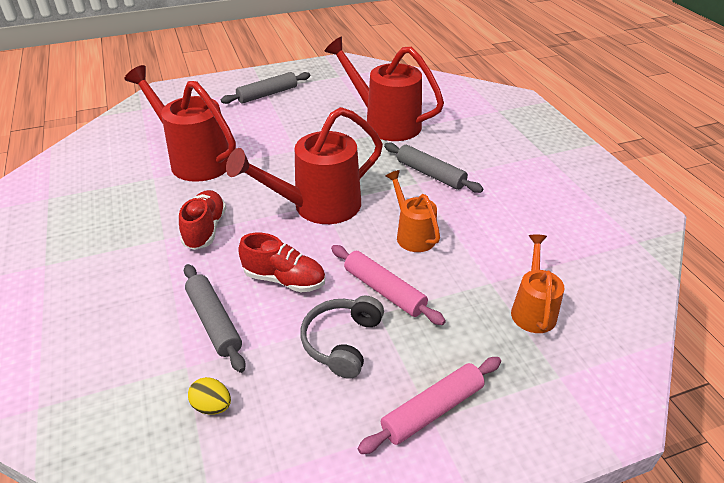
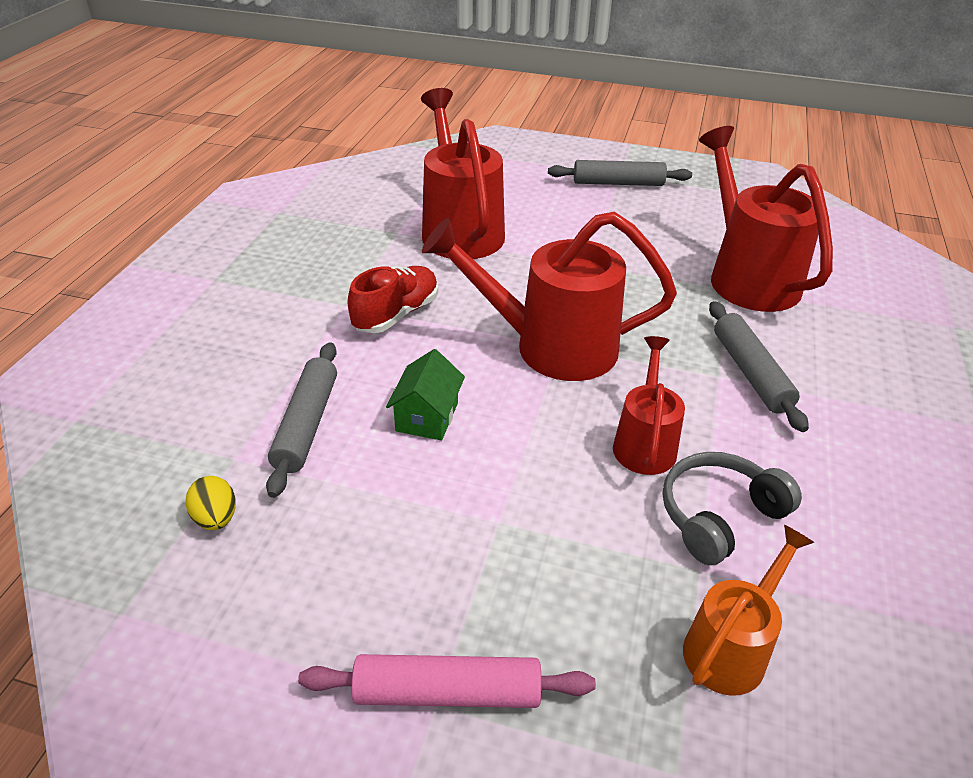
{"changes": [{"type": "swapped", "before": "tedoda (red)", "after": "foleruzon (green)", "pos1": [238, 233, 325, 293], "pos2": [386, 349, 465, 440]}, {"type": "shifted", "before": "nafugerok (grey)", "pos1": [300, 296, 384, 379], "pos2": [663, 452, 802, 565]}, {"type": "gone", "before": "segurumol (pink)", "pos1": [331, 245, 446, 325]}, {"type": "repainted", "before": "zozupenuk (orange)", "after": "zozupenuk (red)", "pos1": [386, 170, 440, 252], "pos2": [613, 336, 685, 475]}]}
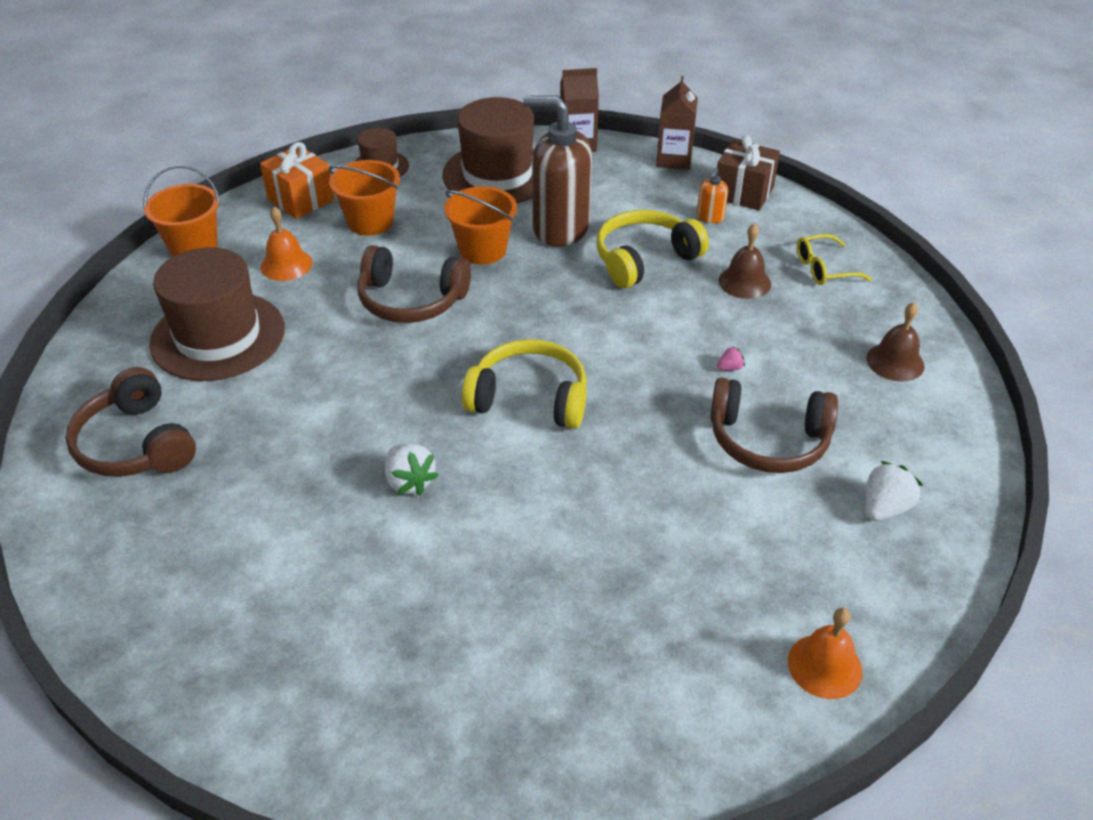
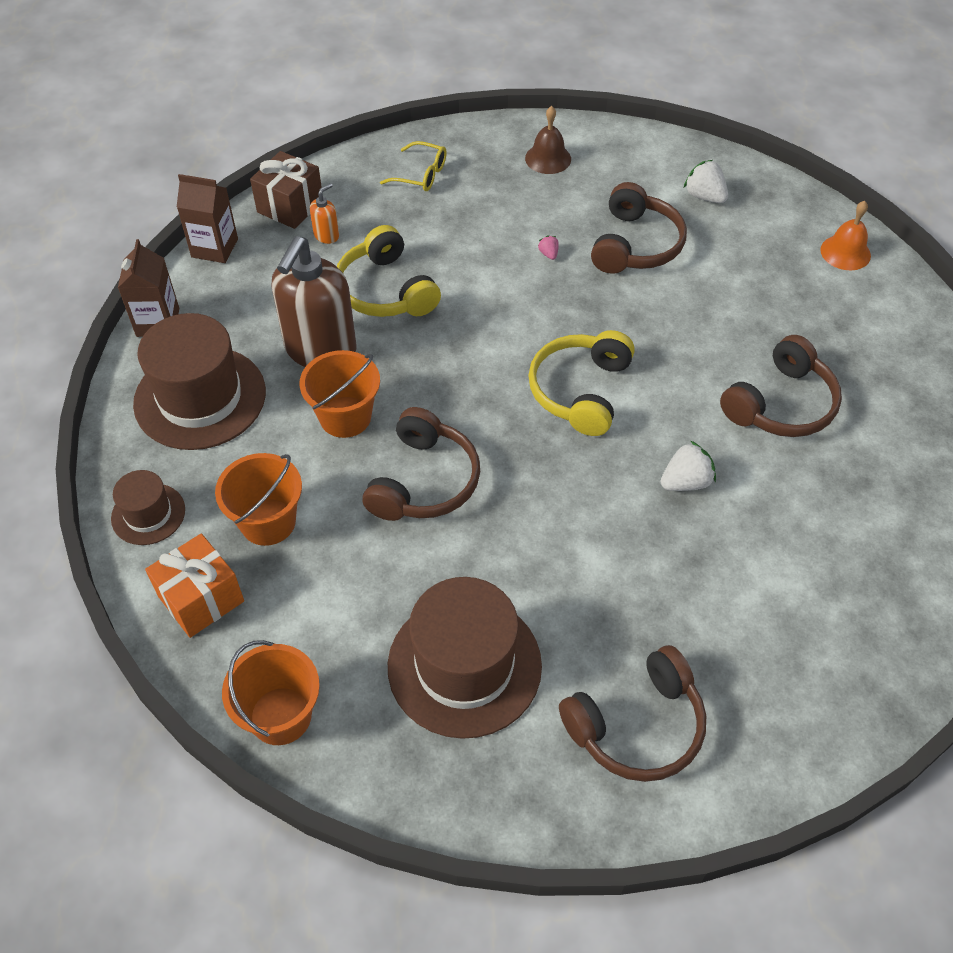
{"changes": [{"type": "gone", "before": "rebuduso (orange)", "pos1": [260, 207, 312, 281]}, {"type": "rotated", "before": "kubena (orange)", "pos1": [697, 168, 728, 223], "pos2": [310, 183, 339, 244], "turn": -75}, {"type": "gone", "before": "rebuduso (brown)", "pos1": [718, 223, 771, 299]}, {"type": "rotated", "before": "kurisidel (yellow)", "pos1": [797, 234, 872, 285], "pos2": [380, 141, 447, 191], "turn": -60}, {"type": "new", "after": "nafugerok (brown)", "pos2": [720, 335, 842, 437]}]}
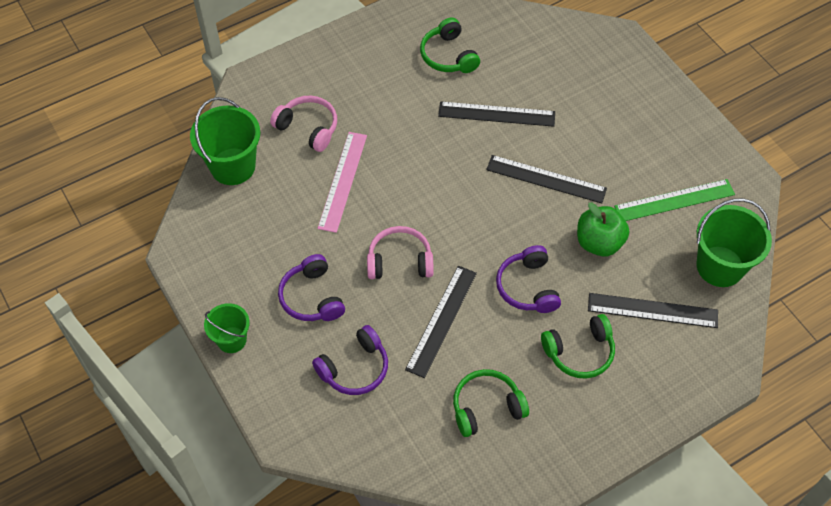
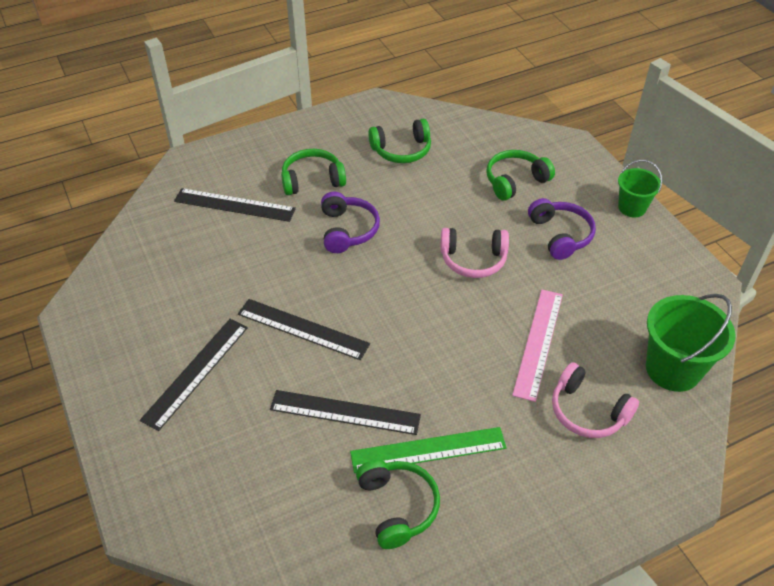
{"changes": [{"type": "repainted", "before": "nafugerok (purple)", "after": "nafugerok (green)", "pos1": [312, 325, 388, 395], "pos2": [487, 150, 555, 201]}, {"type": "shifted", "before": "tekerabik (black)", "pos1": [405, 266, 477, 378], "pos2": [140, 319, 248, 431]}, {"type": "gone", "before": "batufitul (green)", "pos1": [577, 202, 629, 256]}, {"type": "shifted", "before": "tekerabik (green)", "pos1": [614, 179, 735, 221], "pos2": [350, 427, 507, 473]}, {"type": "gone", "before": "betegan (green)", "pos1": [697, 198, 772, 287]}]}
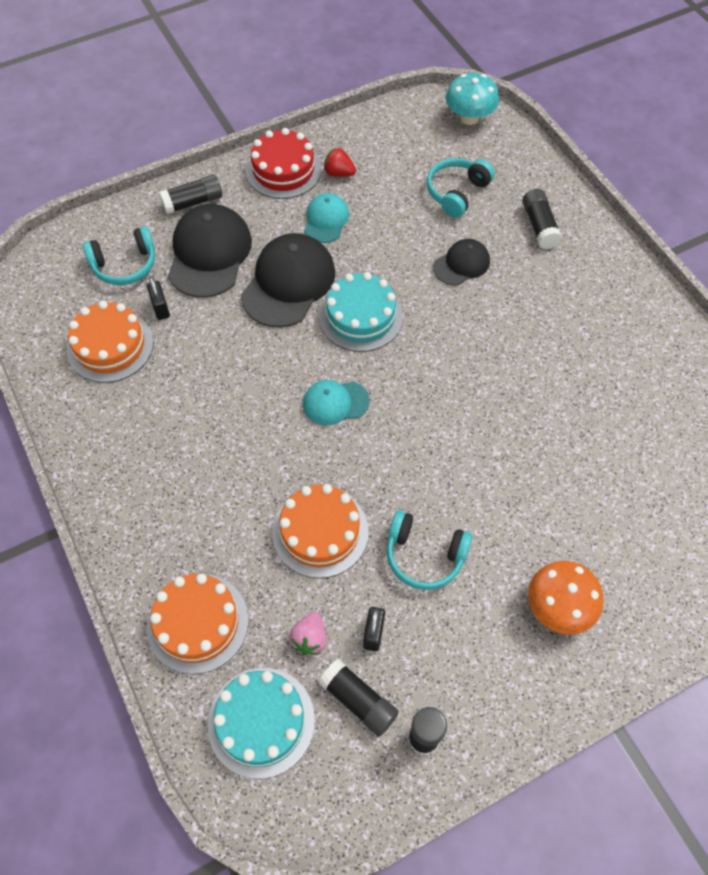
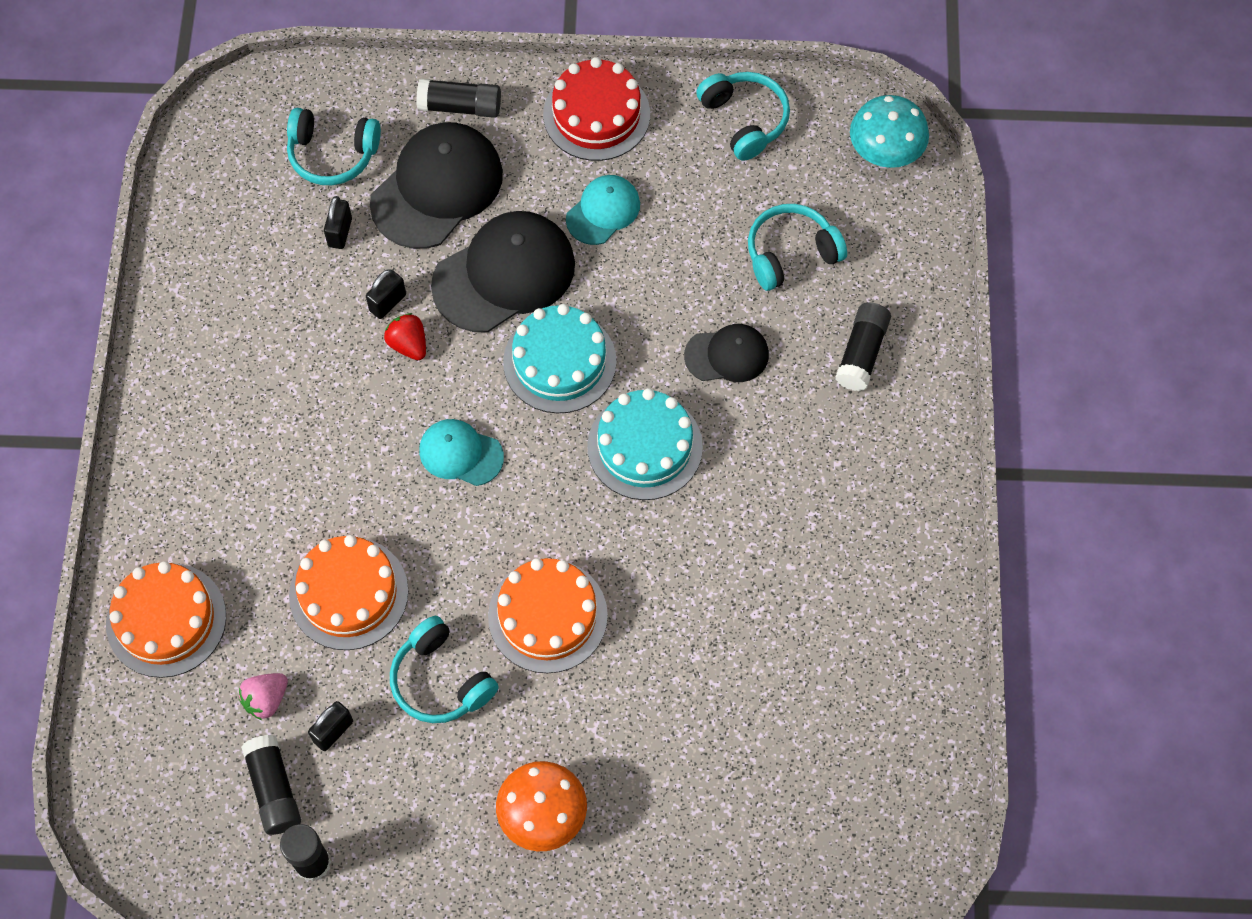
{"changes": [{"type": "shifted", "before": "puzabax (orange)", "pos1": [67, 301, 154, 383], "pos2": [488, 558, 608, 673]}, {"type": "shifted", "before": "puzabax (turquoise)", "pos1": [208, 668, 315, 779], "pos2": [587, 388, 703, 500]}, {"type": "shifted", "before": "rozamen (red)", "pos1": [324, 148, 356, 177], "pos2": [384, 313, 426, 360]}, {"type": "new", "after": "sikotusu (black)", "pos2": [366, 270, 406, 319]}, {"type": "new", "after": "nafugerok (turquoise)", "pos2": [696, 72, 790, 161]}]}
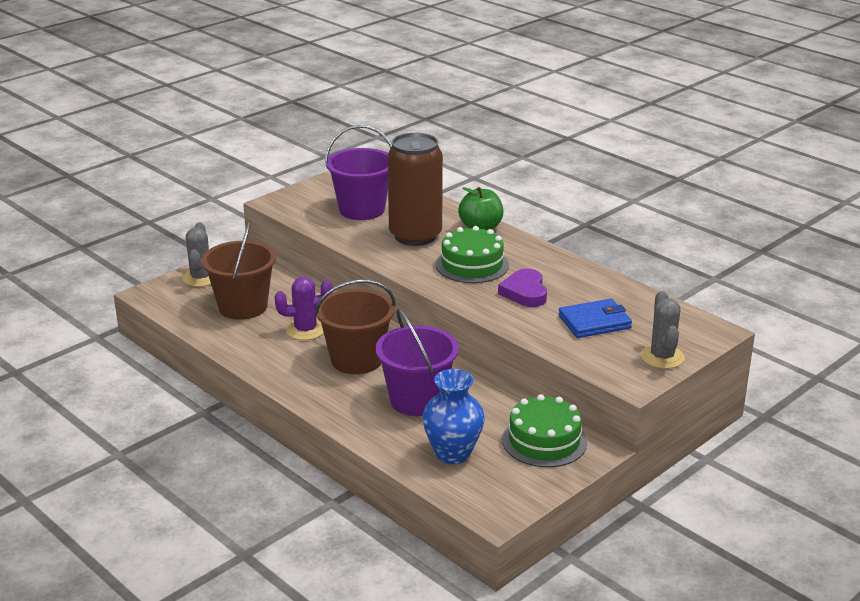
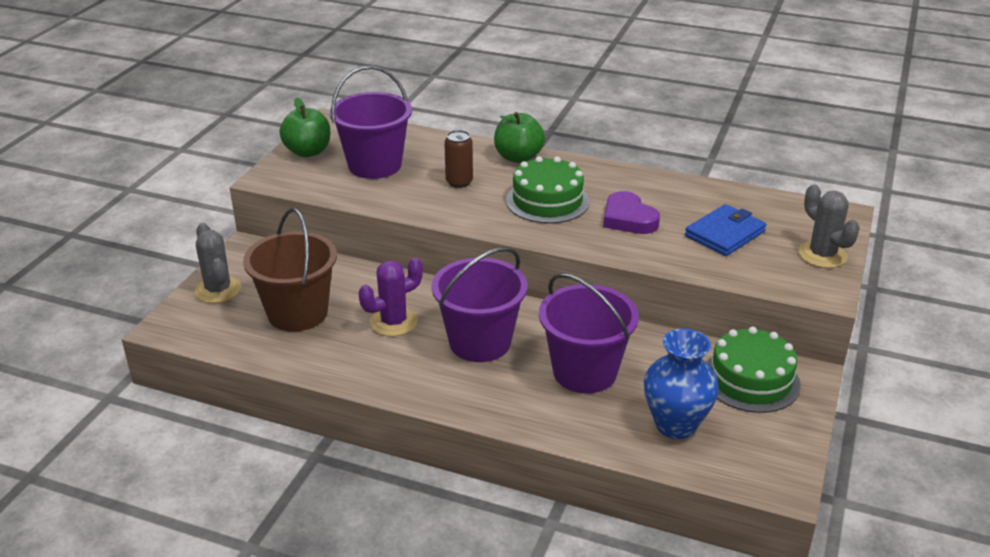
{"changes": [{"type": "repainted", "before": "betegan (brown)", "after": "betegan (purple)", "pos1": [314, 280, 396, 374], "pos2": [432, 247, 527, 362]}, {"type": "scaled", "before": "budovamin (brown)", "pos1": [388, 133, 443, 246], "pos2": [444, 130, 473, 188], "scale": 0.45}, {"type": "new", "after": "batufitul (green)", "pos2": [279, 97, 330, 157]}]}
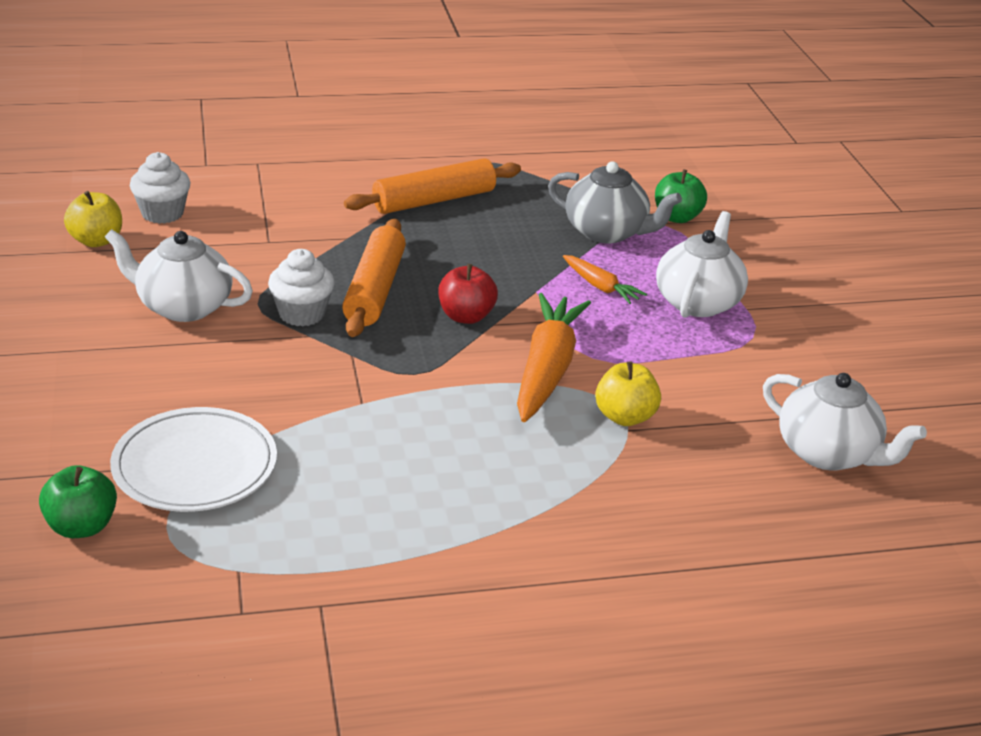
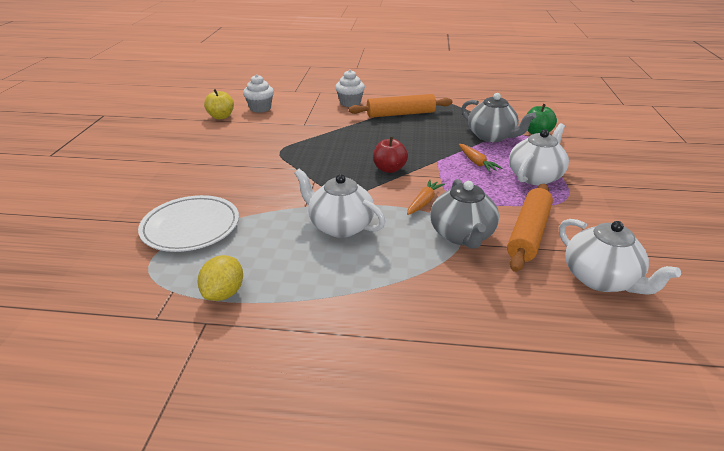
{"changes": [{"type": "gone", "before": "batufitul (green)", "pos1": [39, 465, 117, 538]}, {"type": "shifted", "before": "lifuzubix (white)", "pos1": [105, 229, 253, 322], "pos2": [294, 169, 386, 238]}, {"type": "shifted", "before": "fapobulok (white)", "pos1": [268, 249, 335, 326], "pos2": [335, 70, 365, 107]}, {"type": "shifted", "before": "segurumol (orange)", "pos1": [342, 219, 406, 337], "pos2": [507, 184, 553, 272]}, {"type": "scaled", "before": "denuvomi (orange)", "pos1": [517, 293, 591, 422], "pos2": [407, 180, 445, 215], "scale": 0.51}, {"type": "swapped", "before": "batufitul (yellow)", "after": "lifuzubix (grey)", "pos1": [595, 361, 661, 426], "pos2": [430, 179, 499, 249]}, {"type": "new", "after": "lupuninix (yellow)", "pos2": [198, 255, 243, 301]}]}
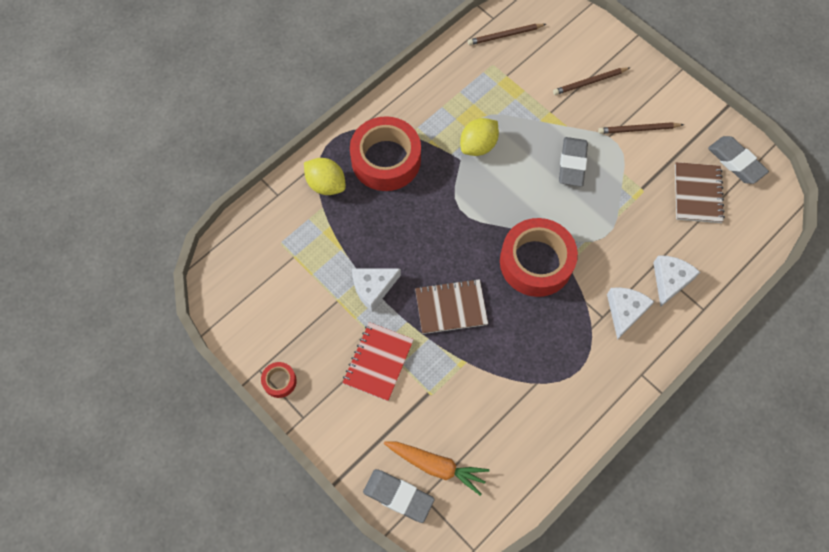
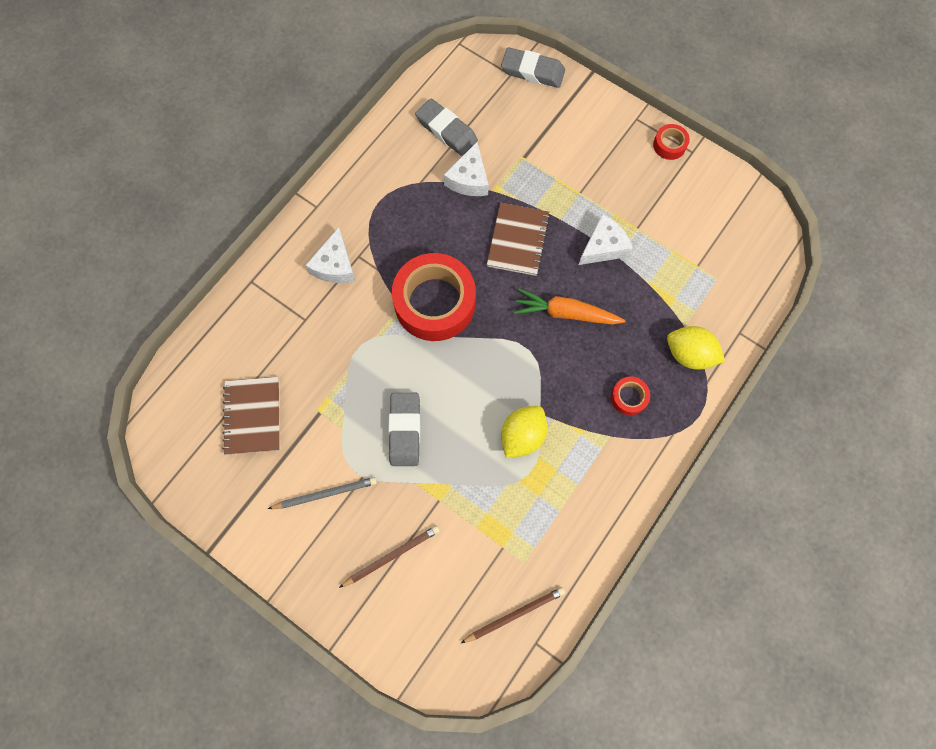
{"changes": [{"type": "gone", "before": "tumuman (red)", "pos1": [342, 322, 414, 401]}, {"type": "scaled", "before": "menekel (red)", "pos1": [350, 116, 421, 191], "pos2": [611, 377, 650, 416], "scale": 0.43}, {"type": "shifted", "before": "denuvomi (orange)", "pos1": [384, 442, 490, 496], "pos2": [514, 289, 625, 325]}, {"type": "rotated", "before": "tumuman (brown)", "pos1": [415, 279, 488, 334], "pos2": [487, 203, 550, 276], "turn": -60}, {"type": "repainted", "before": "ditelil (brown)", "after": "ditelil (grey)", "pos1": [598, 122, 684, 134], "pos2": [268, 477, 377, 509]}, {"type": "shifted", "before": "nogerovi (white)", "pos1": [653, 255, 700, 306], "pos2": [444, 142, 489, 196]}, {"type": "shifted", "before": "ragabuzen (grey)", "pos1": [708, 136, 769, 184], "pos2": [415, 98, 478, 156]}]}
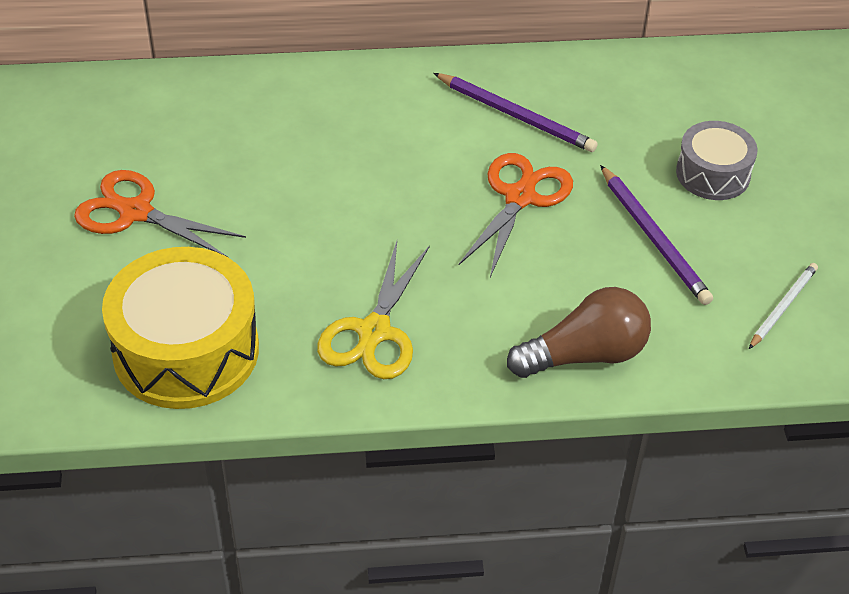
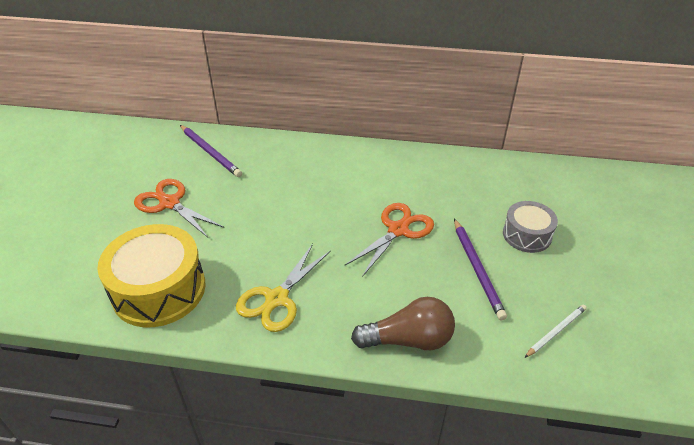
{"changes": [{"type": "shifted", "before": "ditelil (purple)", "pos1": [433, 73, 598, 152], "pos2": [180, 125, 242, 177]}]}
